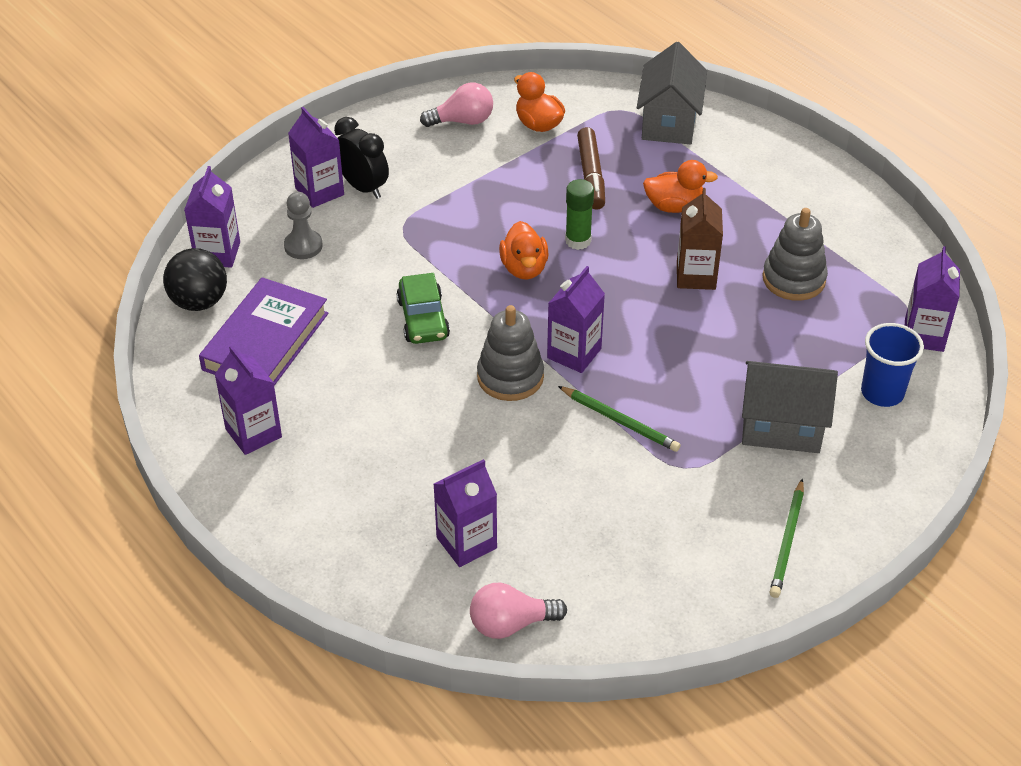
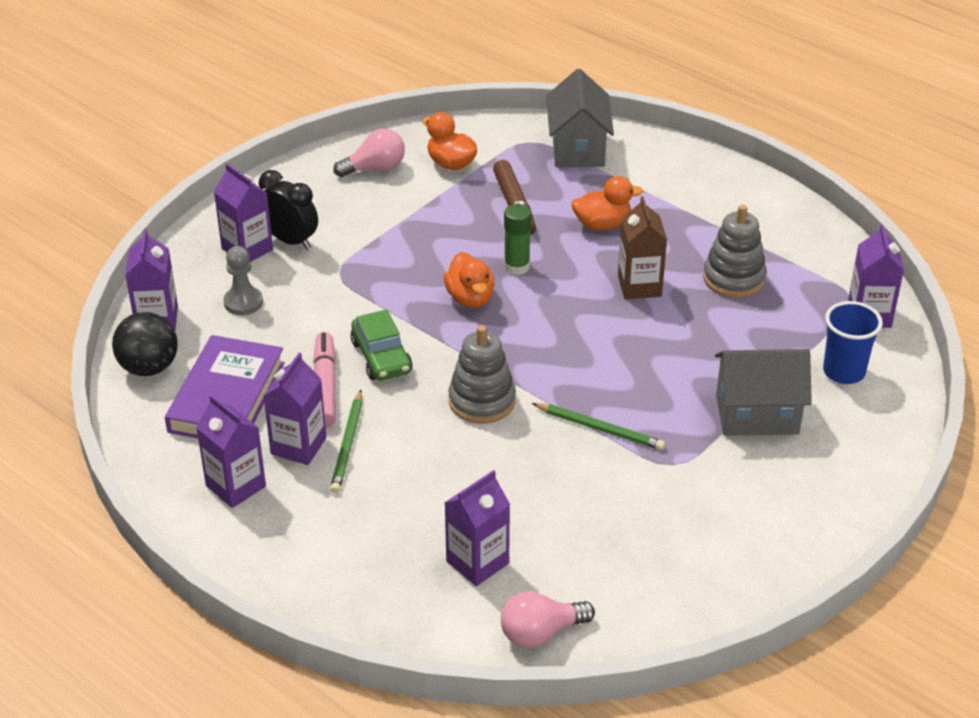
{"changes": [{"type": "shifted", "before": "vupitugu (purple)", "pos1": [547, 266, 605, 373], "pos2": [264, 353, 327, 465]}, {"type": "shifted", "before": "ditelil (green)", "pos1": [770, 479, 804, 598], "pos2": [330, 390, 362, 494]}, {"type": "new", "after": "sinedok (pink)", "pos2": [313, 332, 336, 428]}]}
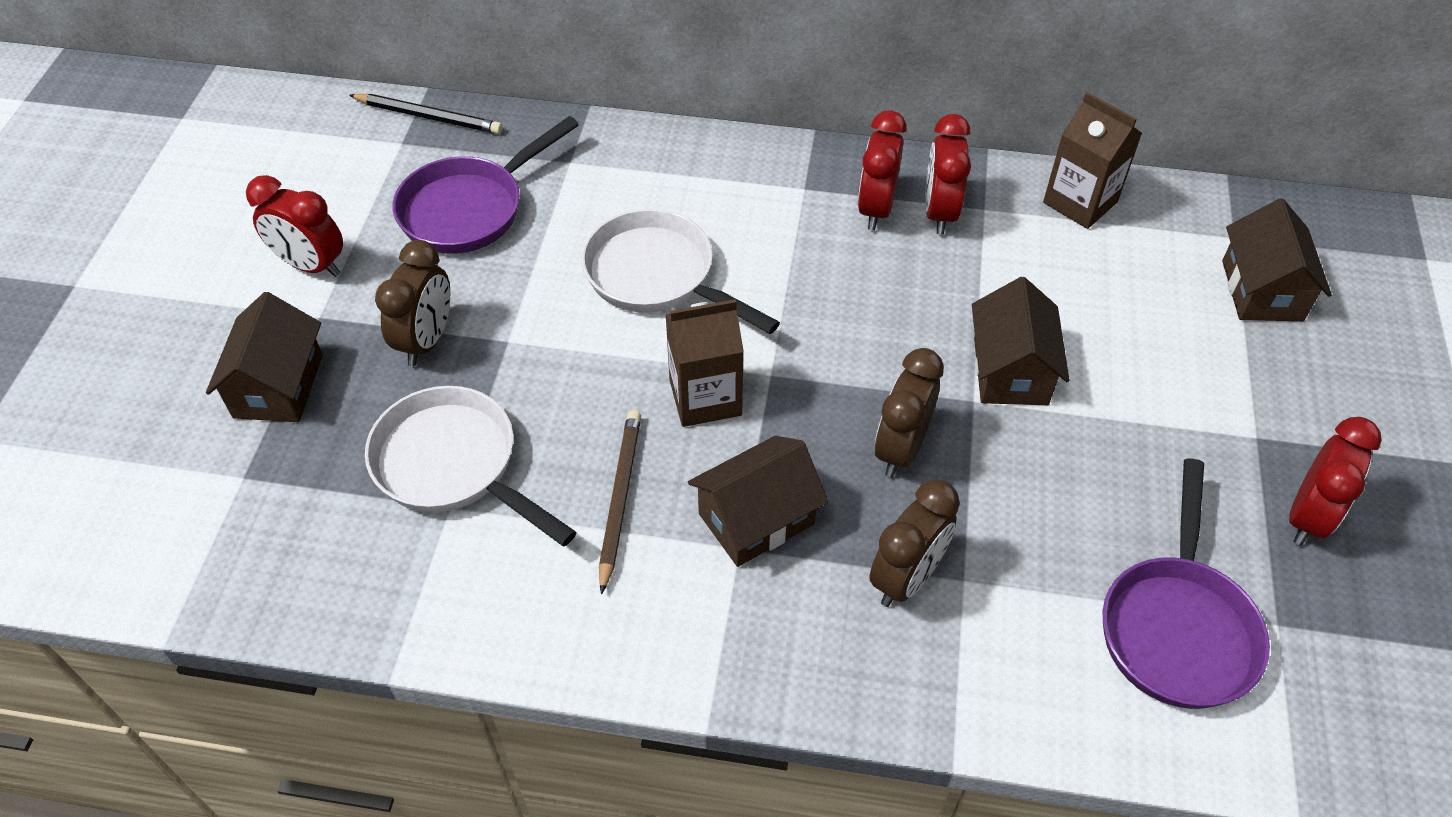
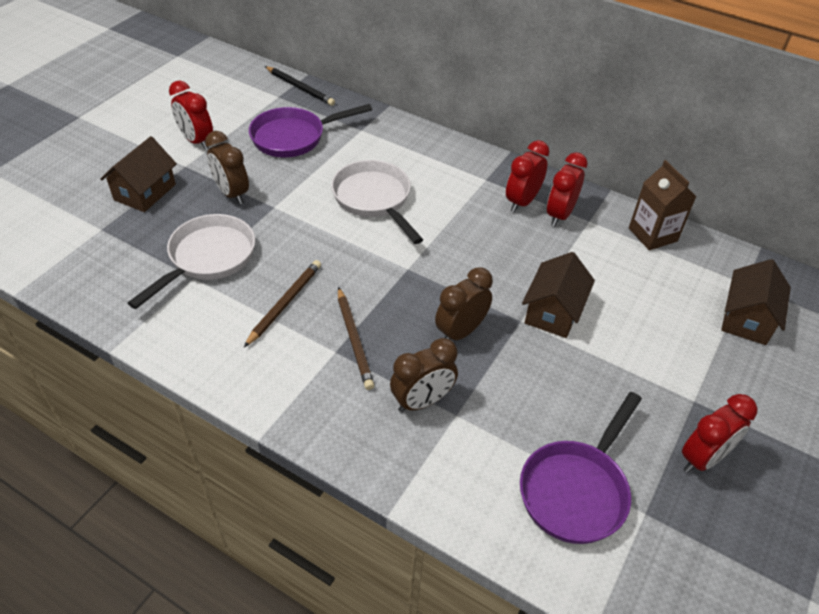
{"changes": [{"type": "rotated", "before": "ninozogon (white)", "pos1": [365, 386, 577, 546], "pos2": [128, 214, 255, 309], "turn": 60}, {"type": "rotated", "before": "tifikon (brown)", "pos1": [375, 240, 450, 366], "pos2": [205, 131, 249, 205], "turn": 105}, {"type": "gone", "before": "vupitugu (brown)", "pos1": [665, 299, 744, 427]}, {"type": "swapped", "before": "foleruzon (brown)", "after": "ditelil (brown)", "pos1": [688, 436, 828, 567], "pos2": [338, 287, 374, 390]}]}
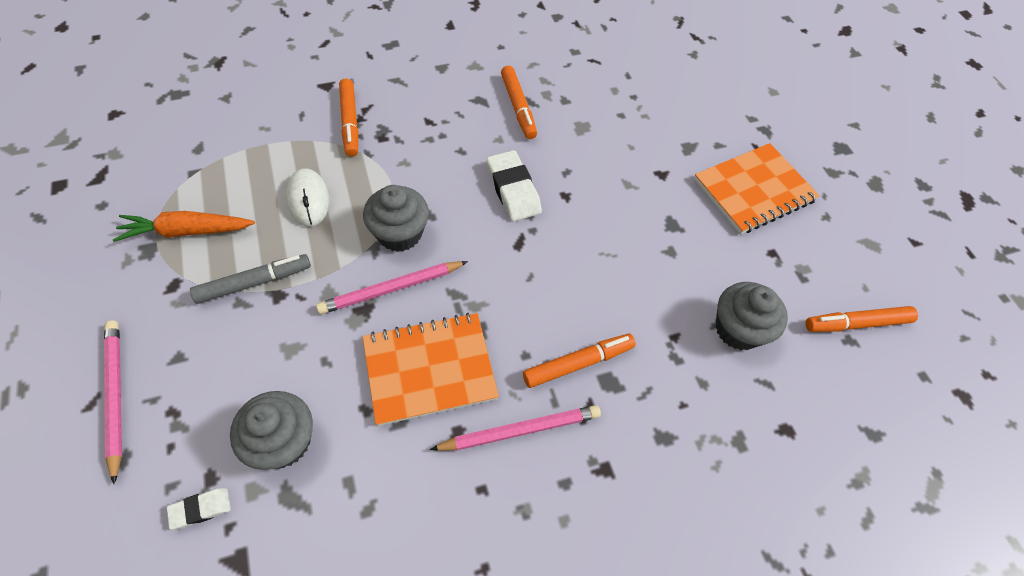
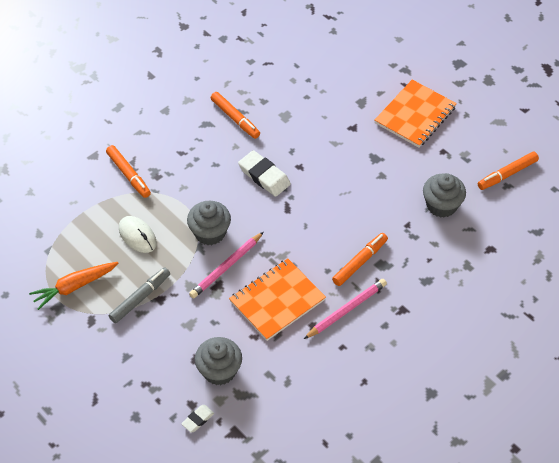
{"changes": [{"type": "gone", "before": "ditelil (pink)", "pos1": [104, 320, 122, 484]}]}
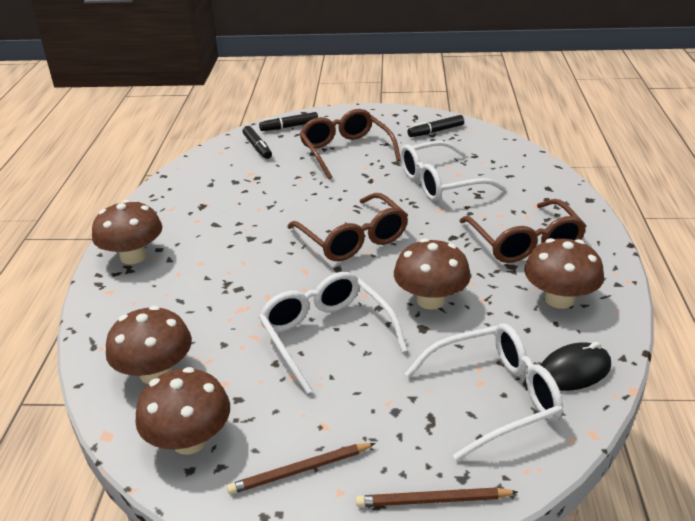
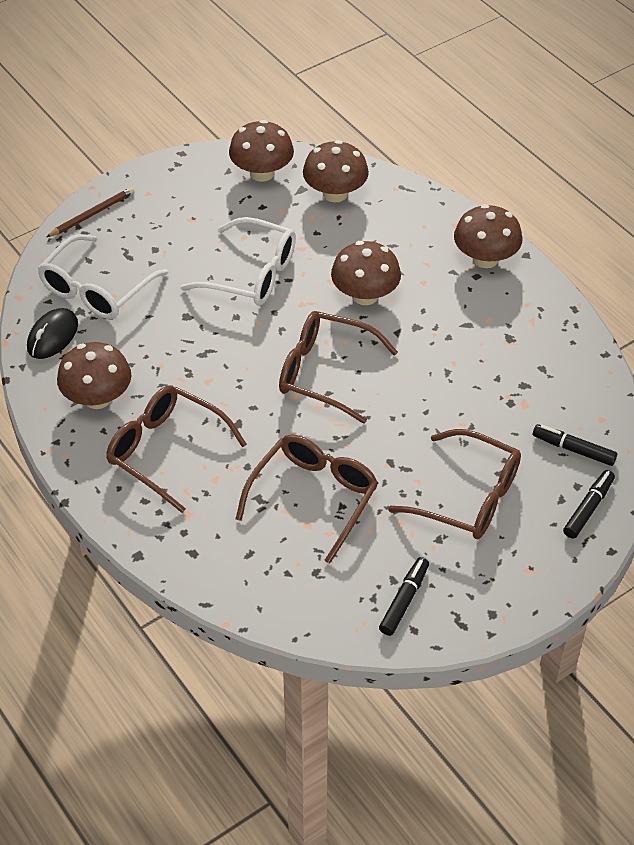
{"changes": [{"type": "gone", "before": "ditelil (brown)", "pos1": [227, 443, 375, 494]}, {"type": "shifted", "before": "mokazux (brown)", "pos1": [394, 238, 471, 310], "pos2": [331, 241, 401, 305]}, {"type": "repainted", "before": "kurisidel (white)", "after": "kurisidel (brown)", "pos1": [400, 141, 506, 202], "pos2": [236, 434, 378, 564]}]}
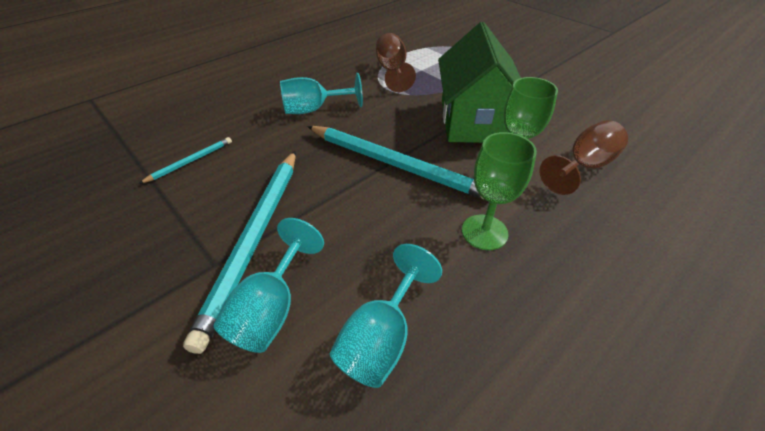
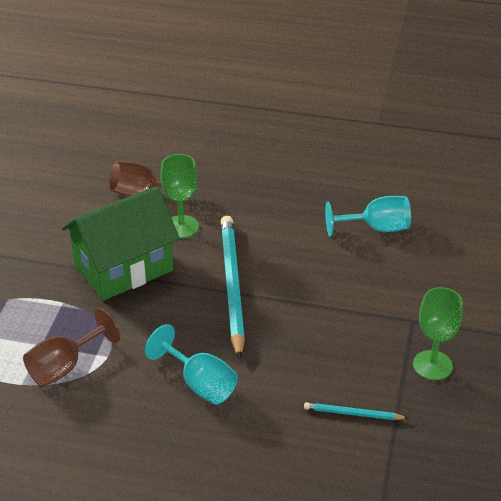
{"changes": [{"type": "gone", "before": "ditelil (turquoise)", "pos1": [183, 151, 296, 354]}, {"type": "gone", "before": "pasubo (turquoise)", "pos1": [213, 218, 324, 353]}, {"type": "shifted", "before": "pasubo (green)", "pos1": [462, 132, 537, 250], "pos2": [413, 287, 463, 380]}]}
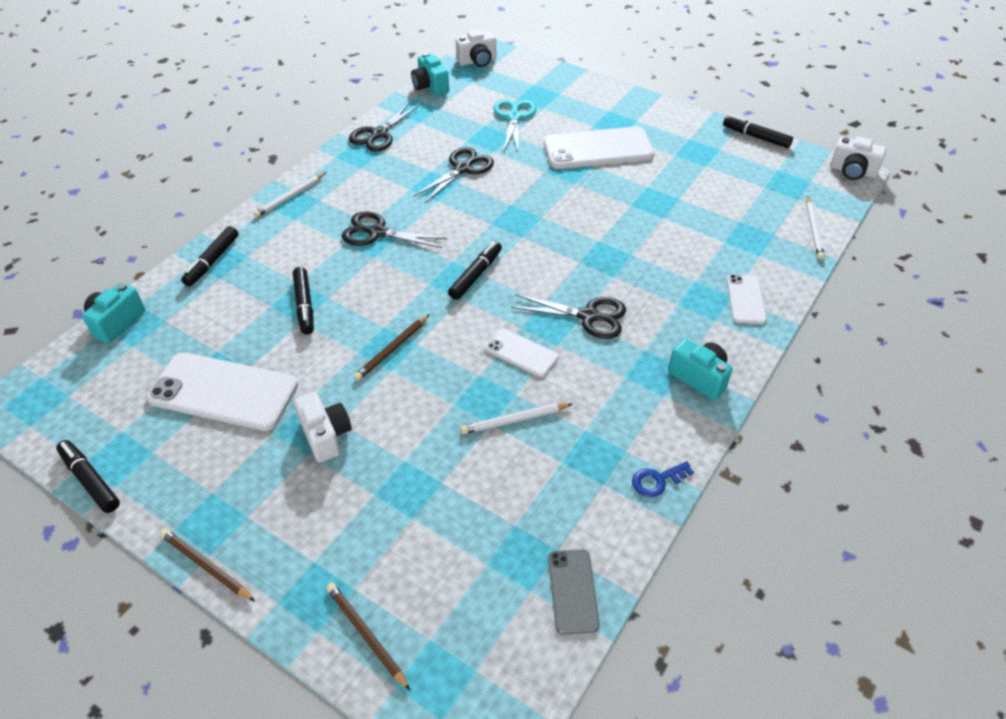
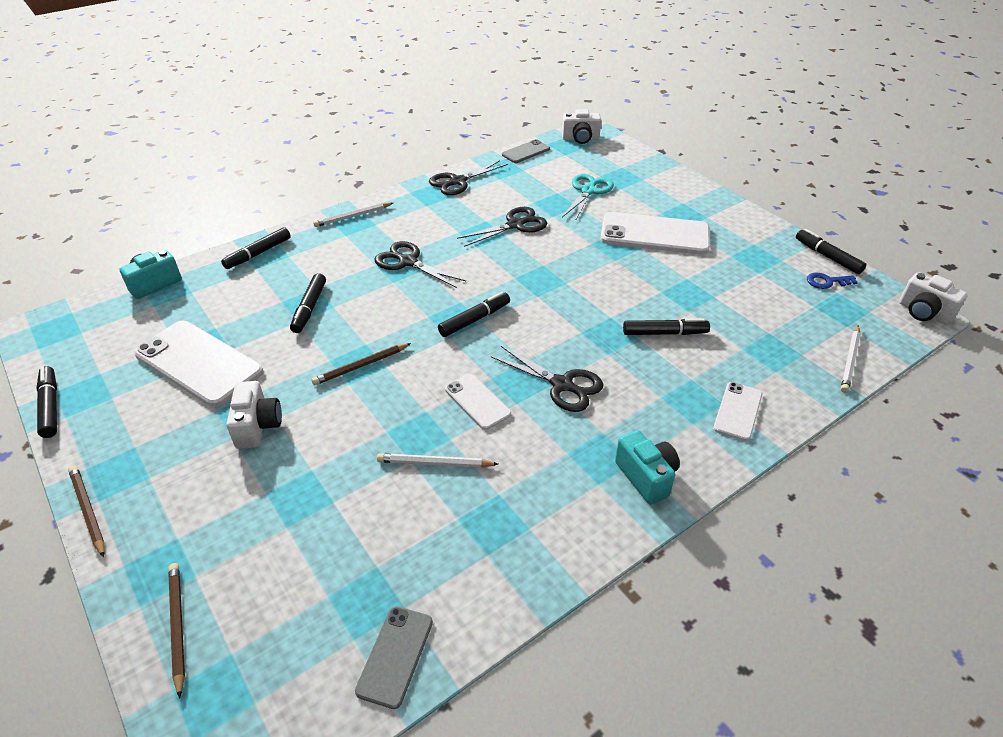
{"changes": [{"type": "swapped", "before": "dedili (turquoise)", "after": "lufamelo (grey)", "pos1": [411, 53, 449, 96], "pos2": [502, 139, 550, 163]}, {"type": "shifted", "before": "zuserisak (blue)", "pos1": [632, 461, 694, 498], "pos2": [807, 273, 858, 289]}, {"type": "new", "after": "sinedok (black)", "pos2": [623, 319, 710, 335]}]}
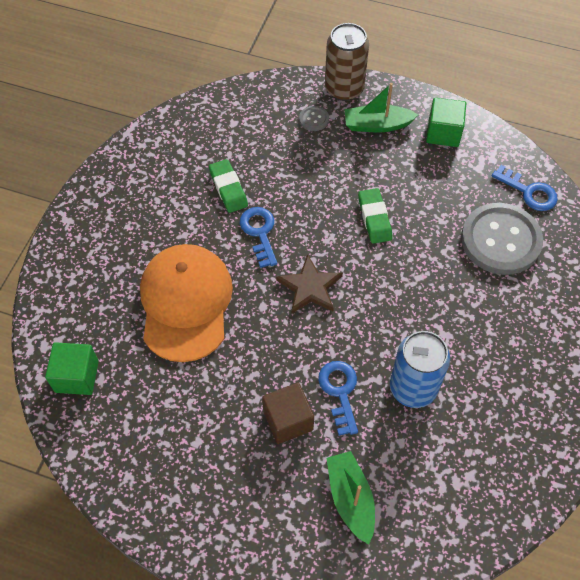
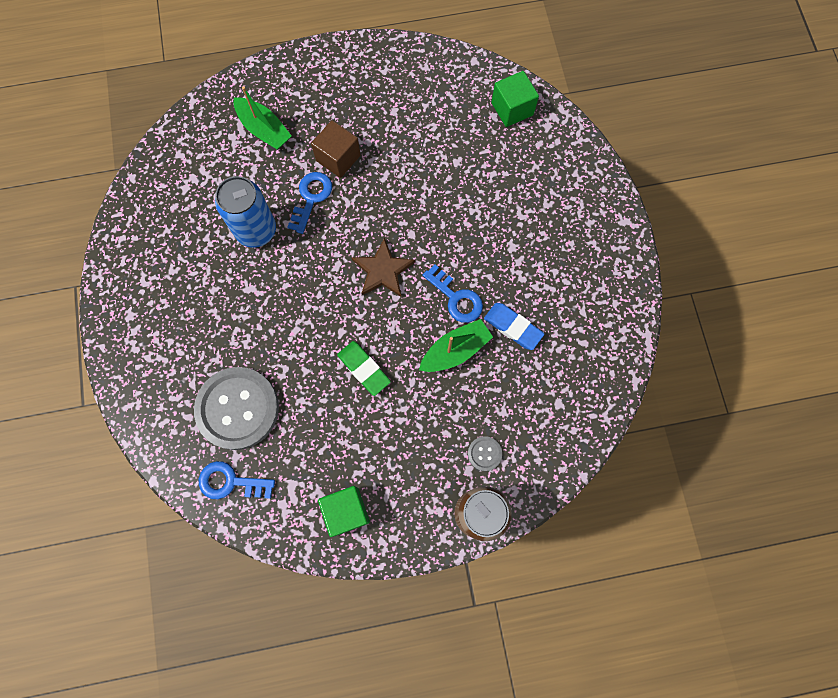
{"changes": [{"type": "gone", "before": "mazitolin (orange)", "pos1": [140, 244, 233, 362]}, {"type": "repainted", "before": "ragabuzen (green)", "after": "ragabuzen (blue)", "pos1": [209, 159, 248, 213], "pos2": [484, 303, 544, 350]}, {"type": "rotated", "before": "zuserisak (blue)", "pos1": [318, 361, 358, 436], "pos2": [287, 172, 332, 234], "turn": -120}, {"type": "shifted", "before": "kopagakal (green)", "pos1": [344, 83, 418, 132], "pos2": [419, 319, 493, 372]}]}
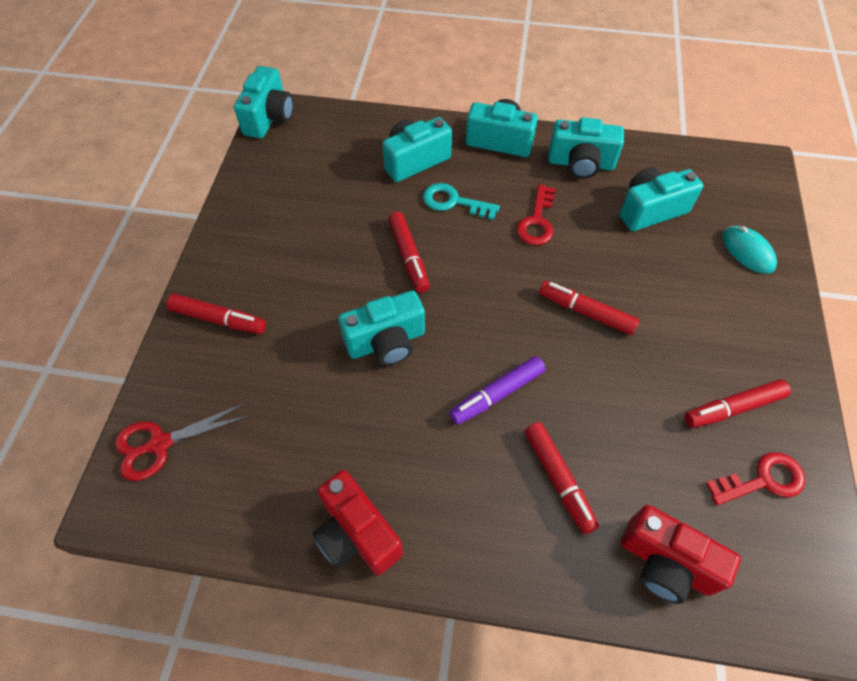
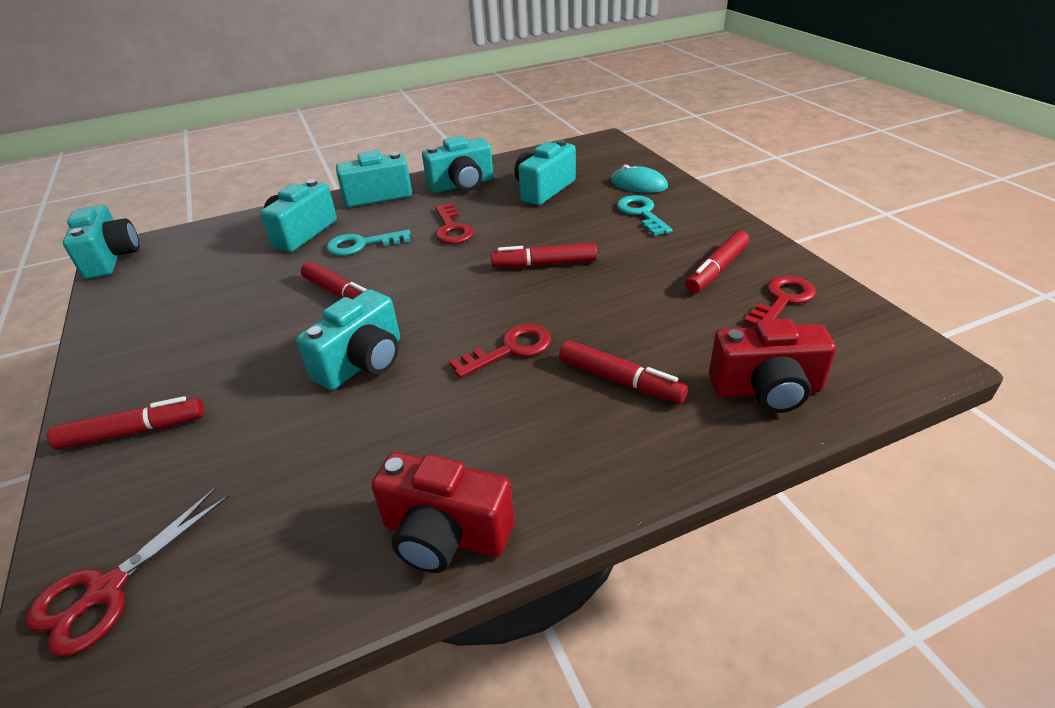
{"changes": [{"type": "swapped", "before": "sinedok (purple)", "after": "zuserisak (red)", "pos1": [449, 356, 546, 425], "pos2": [449, 324, 551, 378]}, {"type": "new", "after": "zuserisak (turquoise)", "pos2": [617, 195, 673, 236]}]}
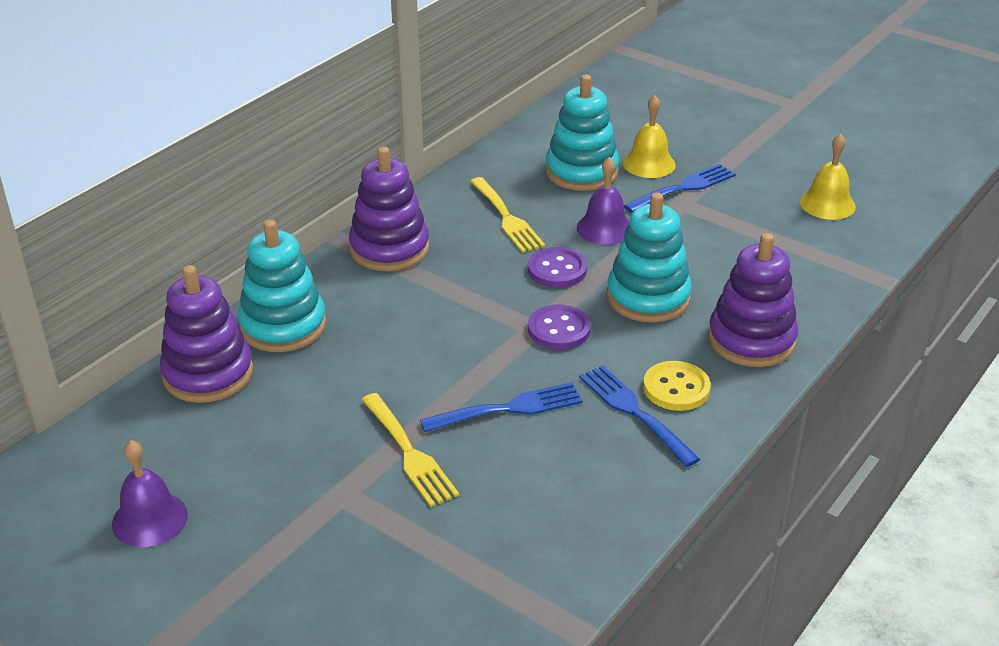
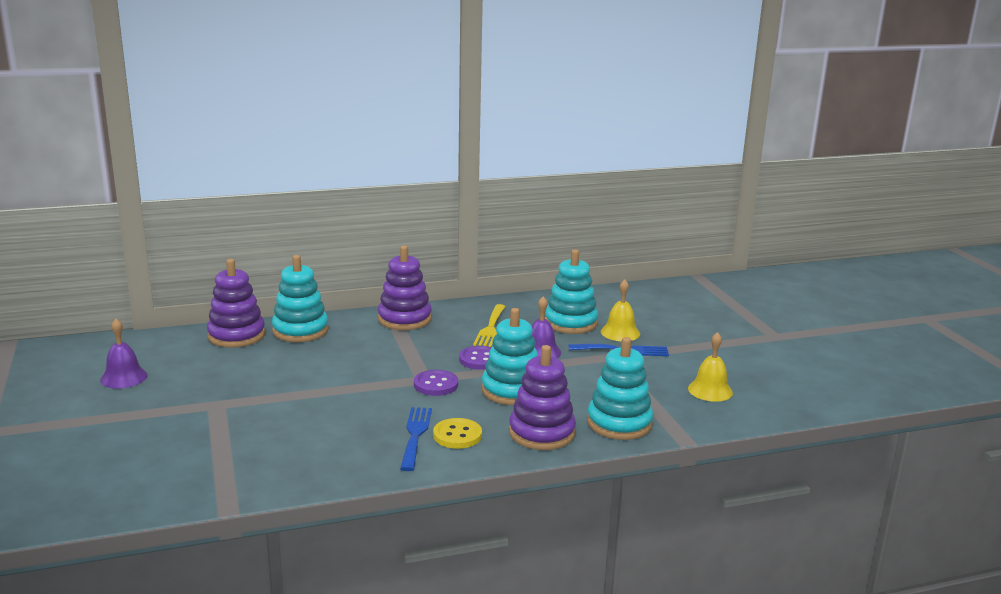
{"changes": [{"type": "gone", "before": "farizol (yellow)", "pos1": [361, 393, 459, 507]}, {"type": "gone", "before": "farizol (blue)", "pos1": [420, 382, 583, 432]}, {"type": "new", "after": "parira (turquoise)", "pos2": [587, 337, 653, 440]}]}
